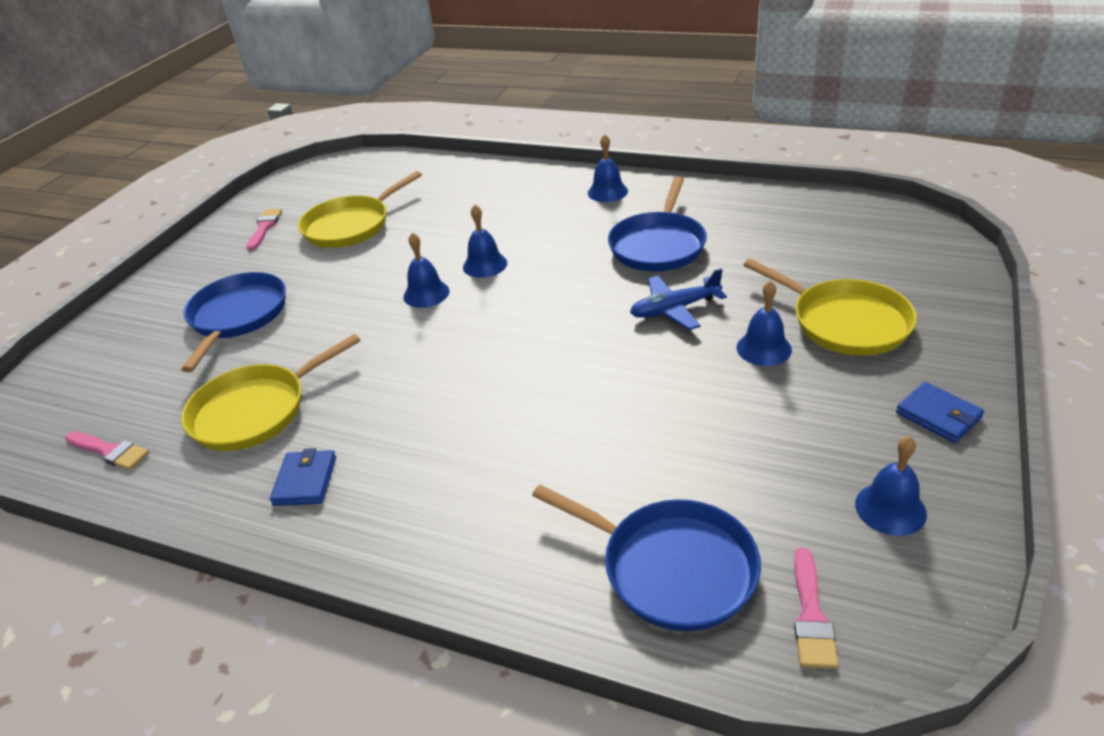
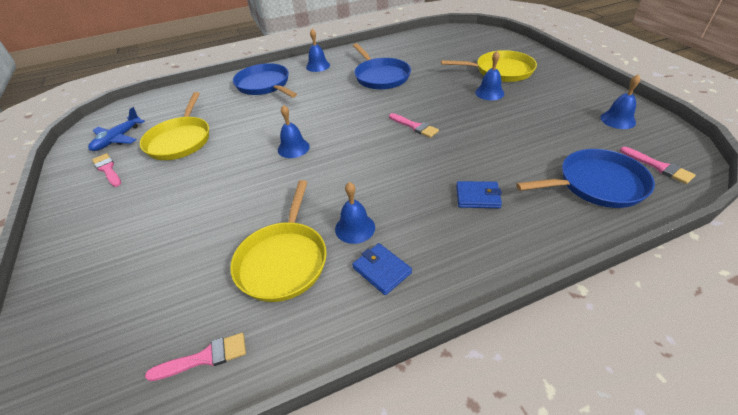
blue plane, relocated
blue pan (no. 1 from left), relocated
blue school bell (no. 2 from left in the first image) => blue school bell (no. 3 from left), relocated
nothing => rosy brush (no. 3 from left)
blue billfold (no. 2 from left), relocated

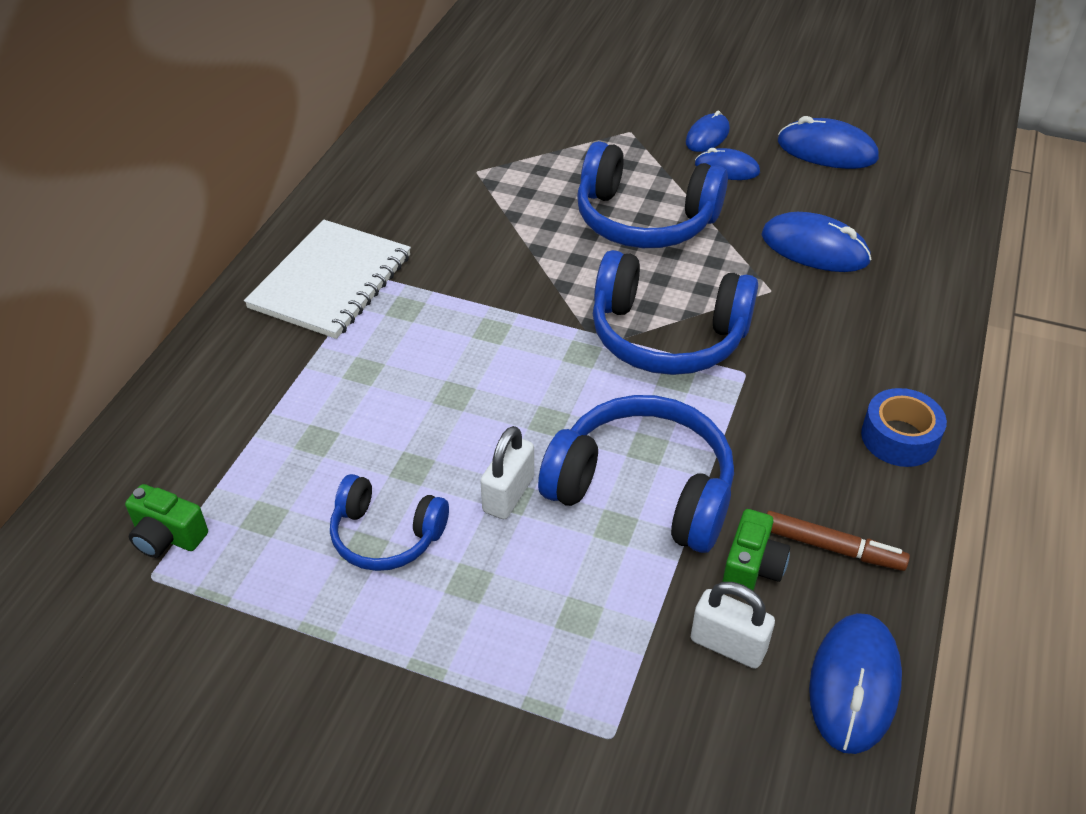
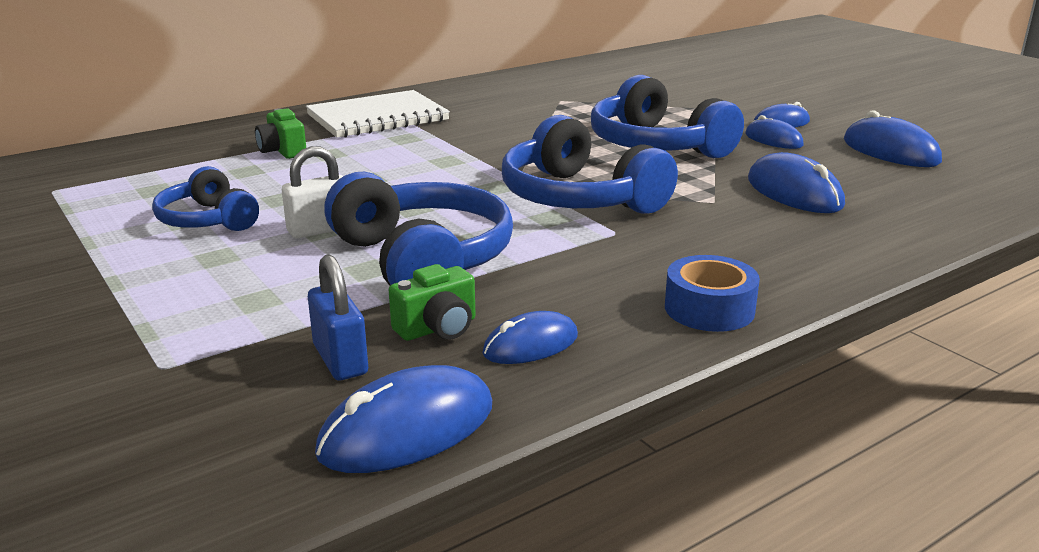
emerald compact camera (no. 1 from left), relocated
pure white lock (no. 2 from left) => blue lock
dark brown felt pen => blue computer mouse (no. 2 from left)

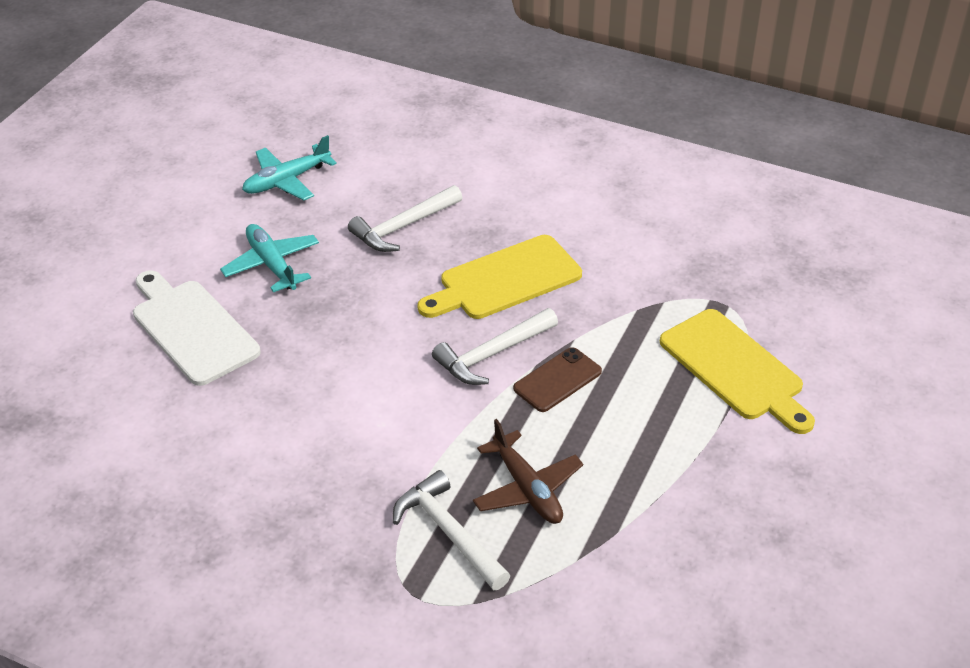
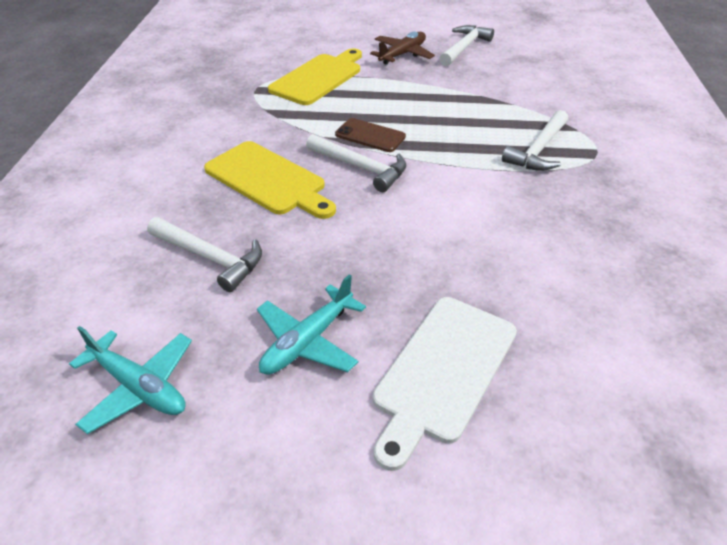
dark brown plane, relocated
nothing => pure white claw hammer (no. 3 from left)

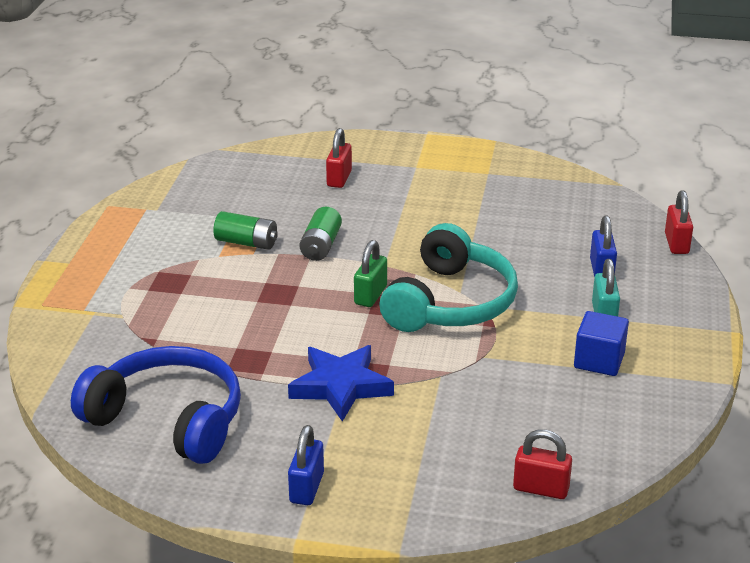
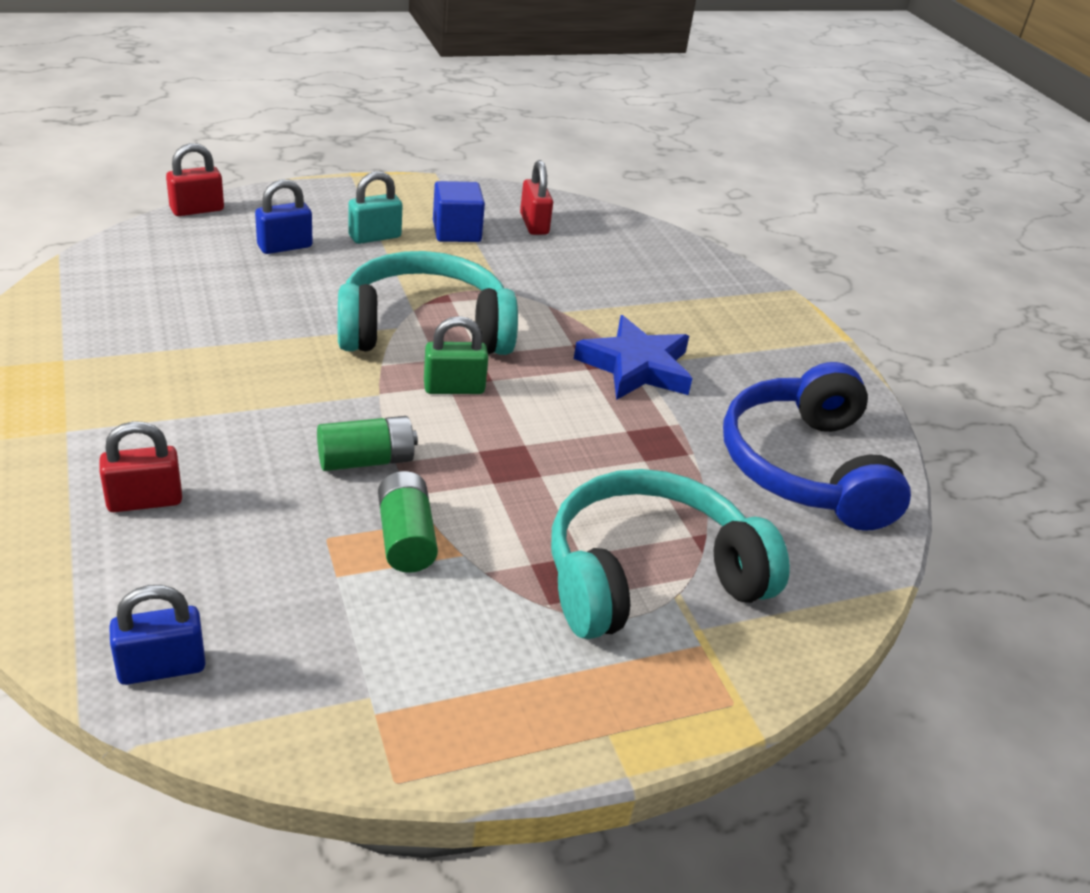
blue lock (no. 1 from left), relocated
crimson lock (no. 2 from left in the first image) => crimson lock (no. 3 from left), relocated
nothing => teal over-ear headphones (no. 2 from left)

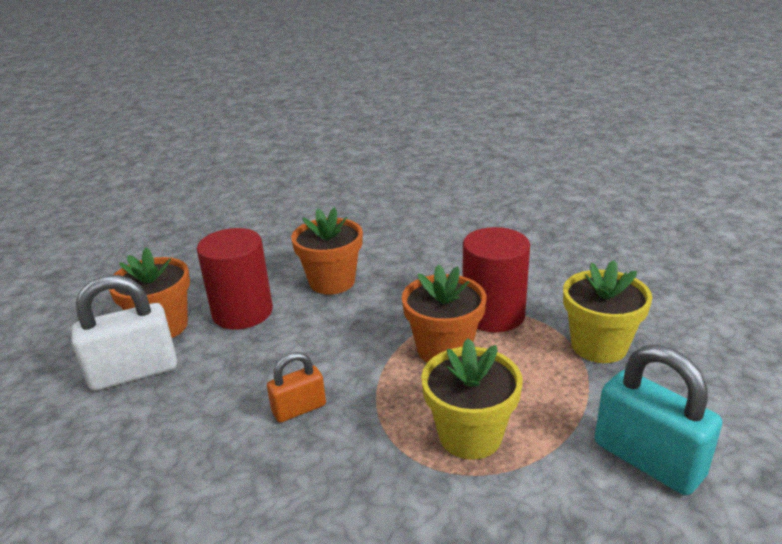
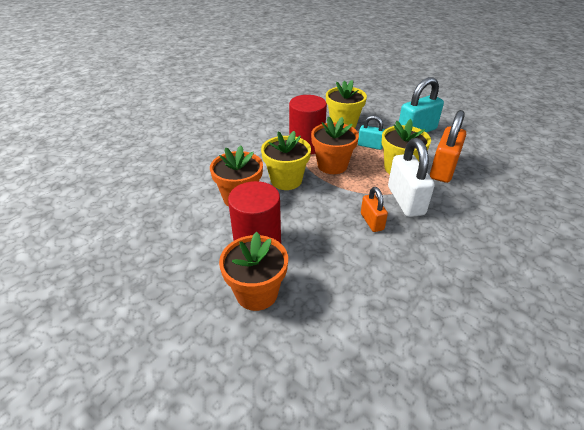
nothing => yellow flower pot (no. 1 from left)
nothing => teal lock (no. 1 from left)
pure white lock, relocated
nothing => orange-coloured lock (no. 2 from left)

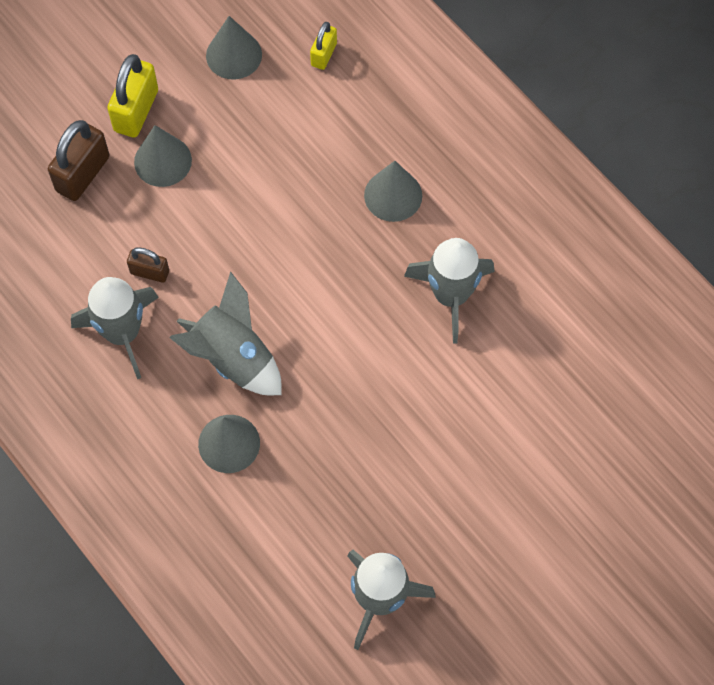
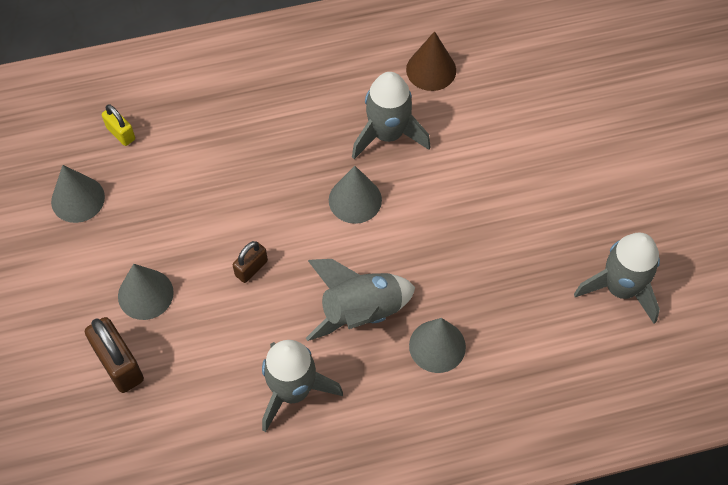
dark brown lock (no. 2 from left), relocated
grey cone (no. 4 from left in the first image) => grey cone (no. 3 from left), relocated
nothing => dark brown cone
yellow lock (no. 1 from left) => nothing

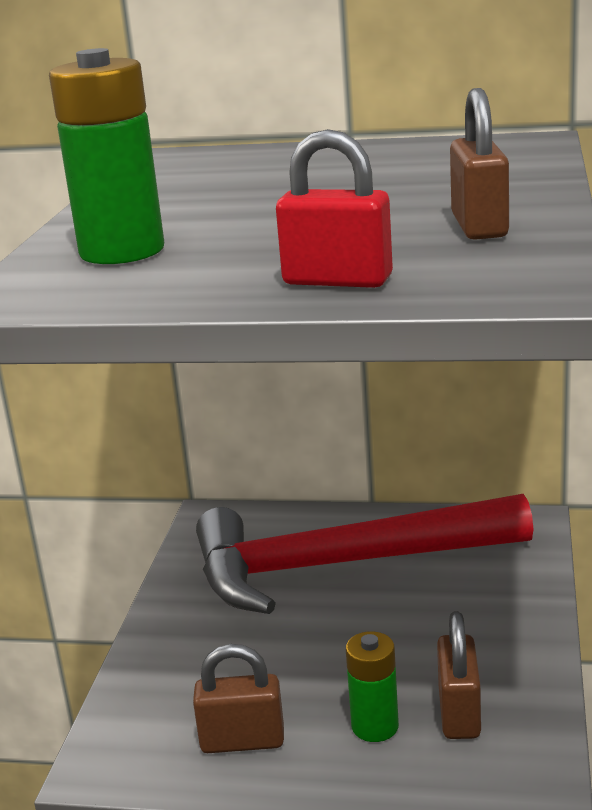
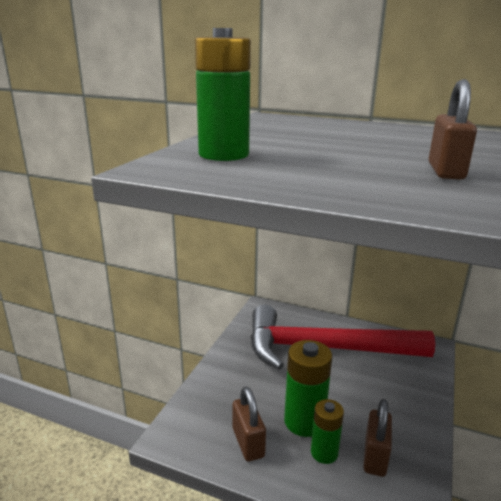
dark brown lock (no. 1 from left), 60 degrees clockwise
nothing => emerald AA battery (no. 2 from left)
crimson lock => nothing

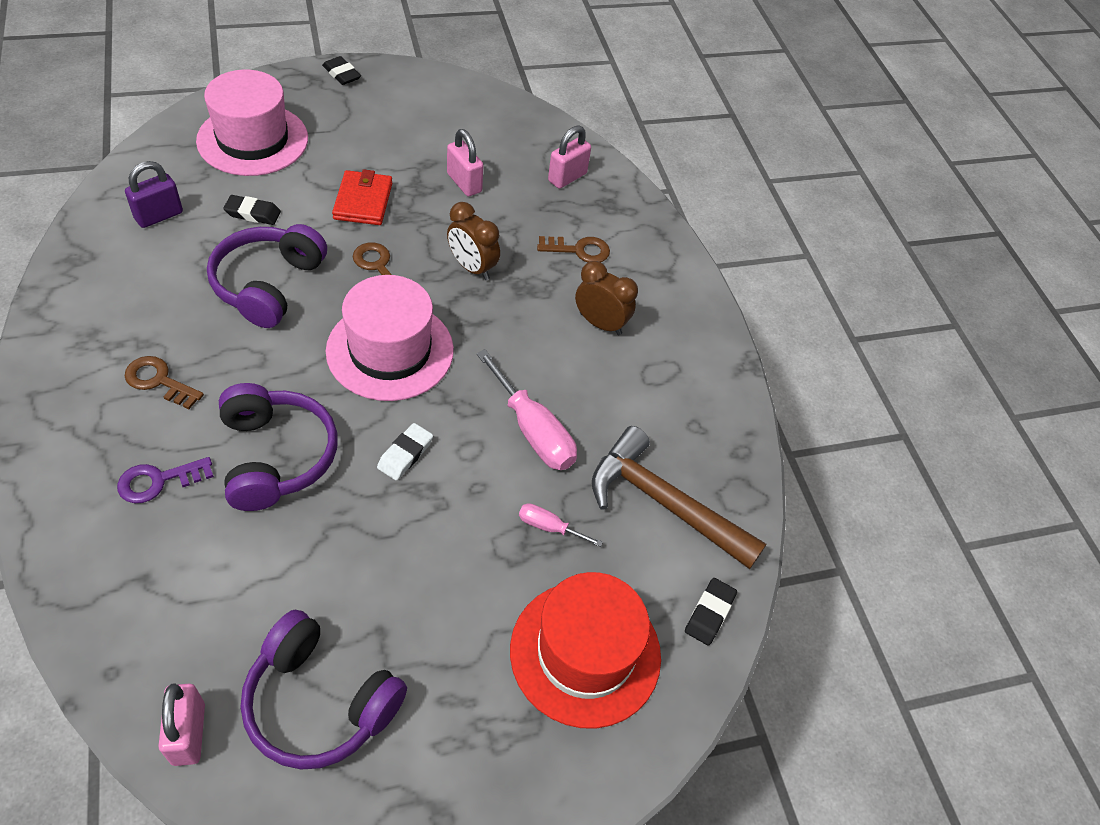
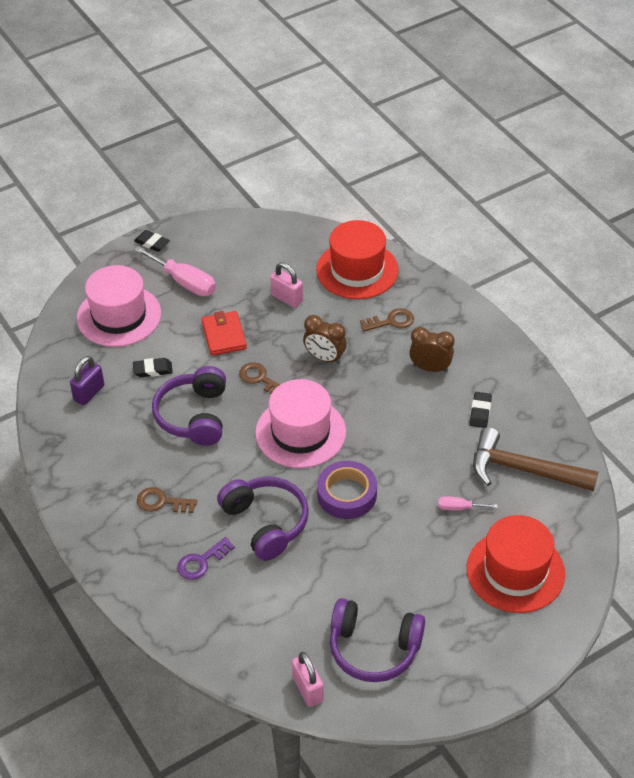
rosy screwdriver (no. 1 from left), relocated
rosy lock (no. 3 from left) => crimson top hat (no. 1 from left)
pure white pencil eraser => royal purple sticky tape
ebony pencil eraser (no. 3 from left), relocated

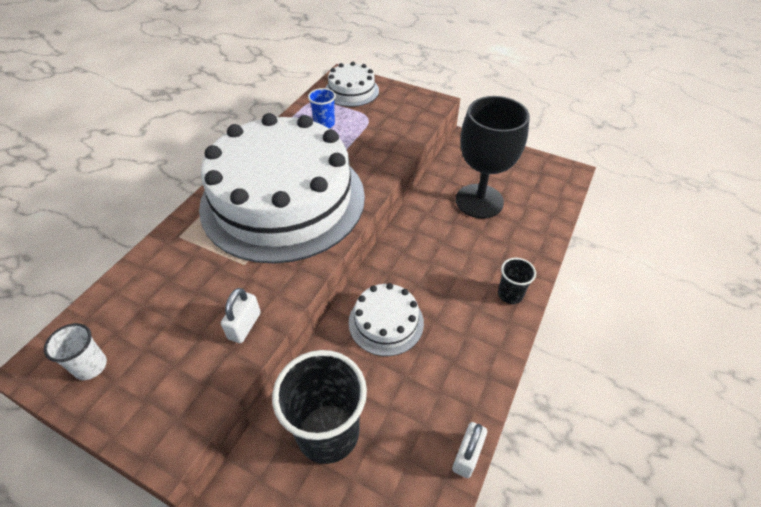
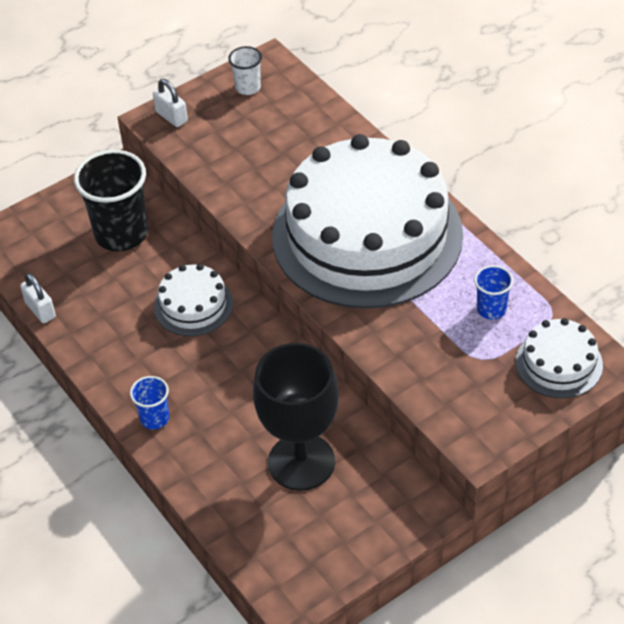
ebony tumbler (no. 2 from left) => blue tumbler (no. 1 from left)
pure white lock (no. 1 from left in the first image) => pure white lock (no. 2 from left), relocated

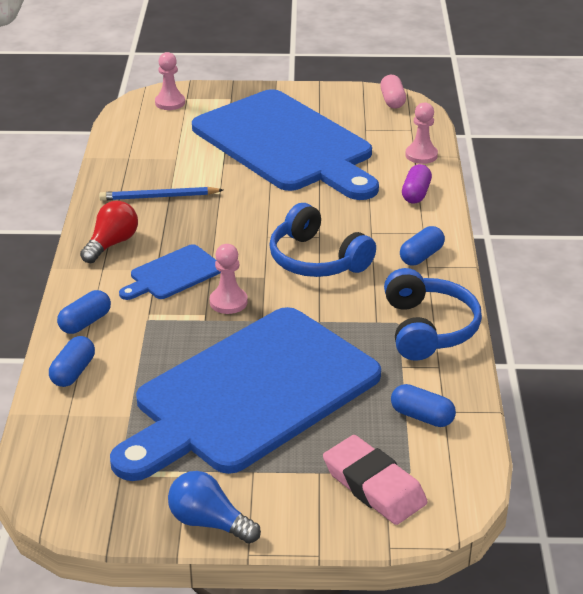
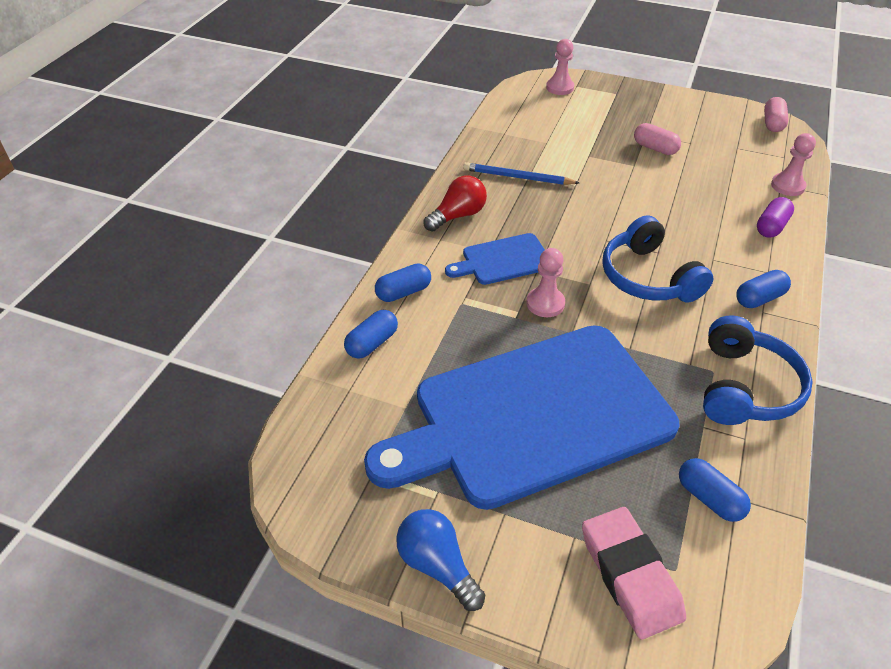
blue chopping board (no. 3 from left) => rosy pill (no. 1 from left)

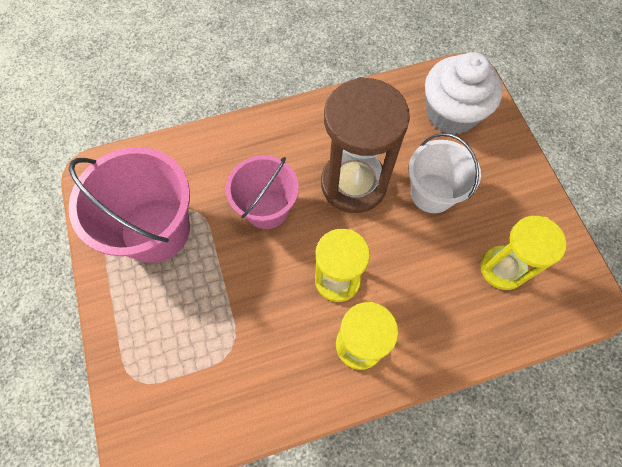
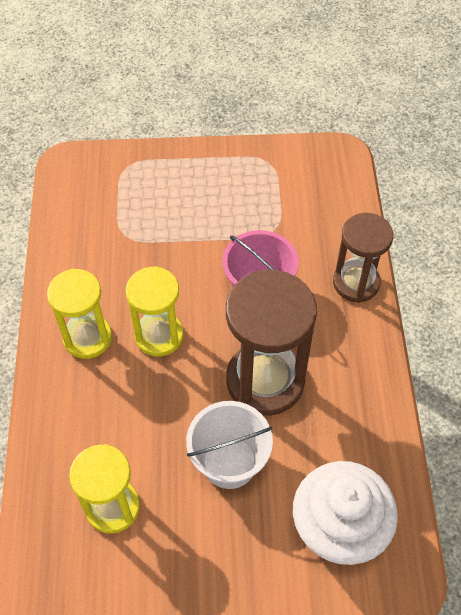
nothing => dark brown sand timer (no. 2 from left)
rosy sand bucket (no. 1 from left) => nothing

